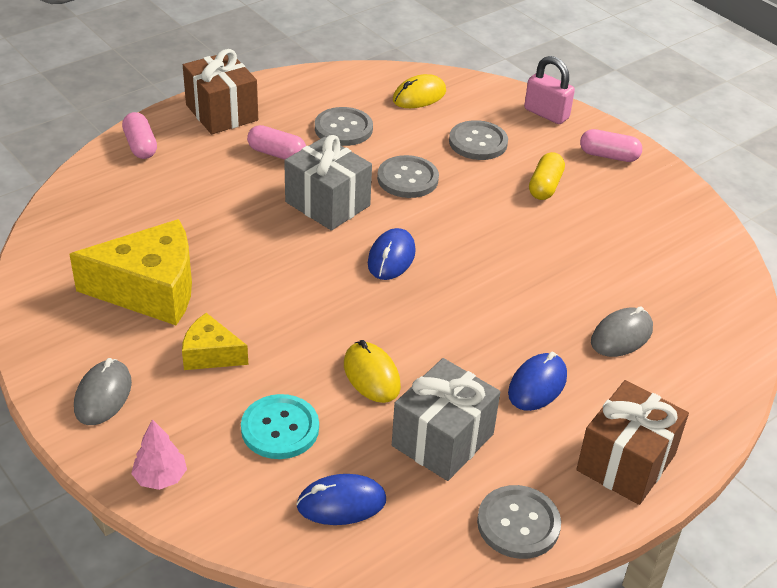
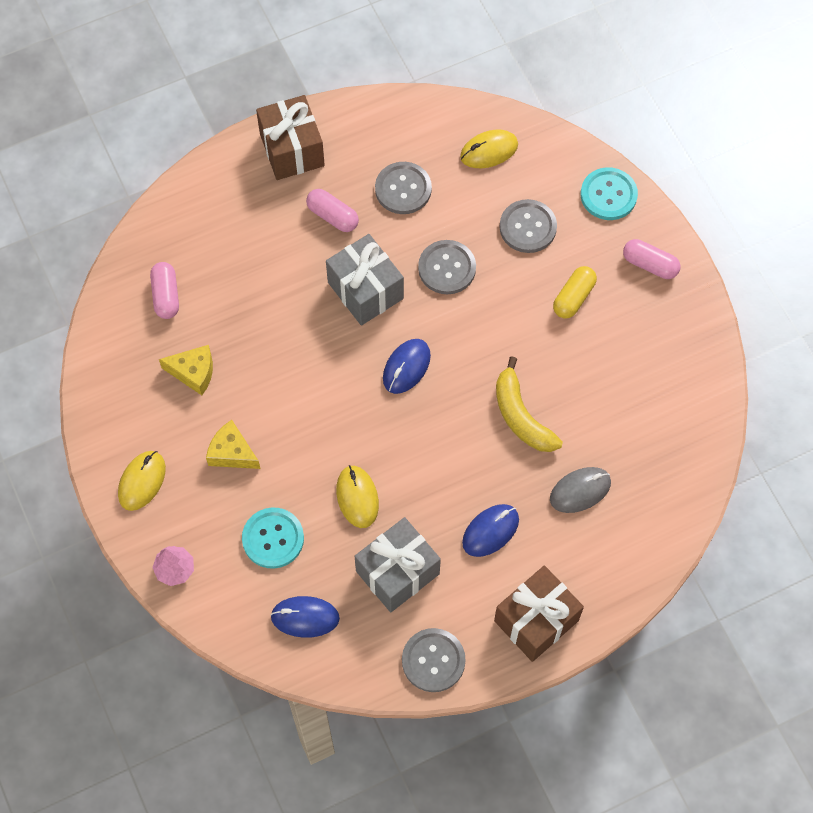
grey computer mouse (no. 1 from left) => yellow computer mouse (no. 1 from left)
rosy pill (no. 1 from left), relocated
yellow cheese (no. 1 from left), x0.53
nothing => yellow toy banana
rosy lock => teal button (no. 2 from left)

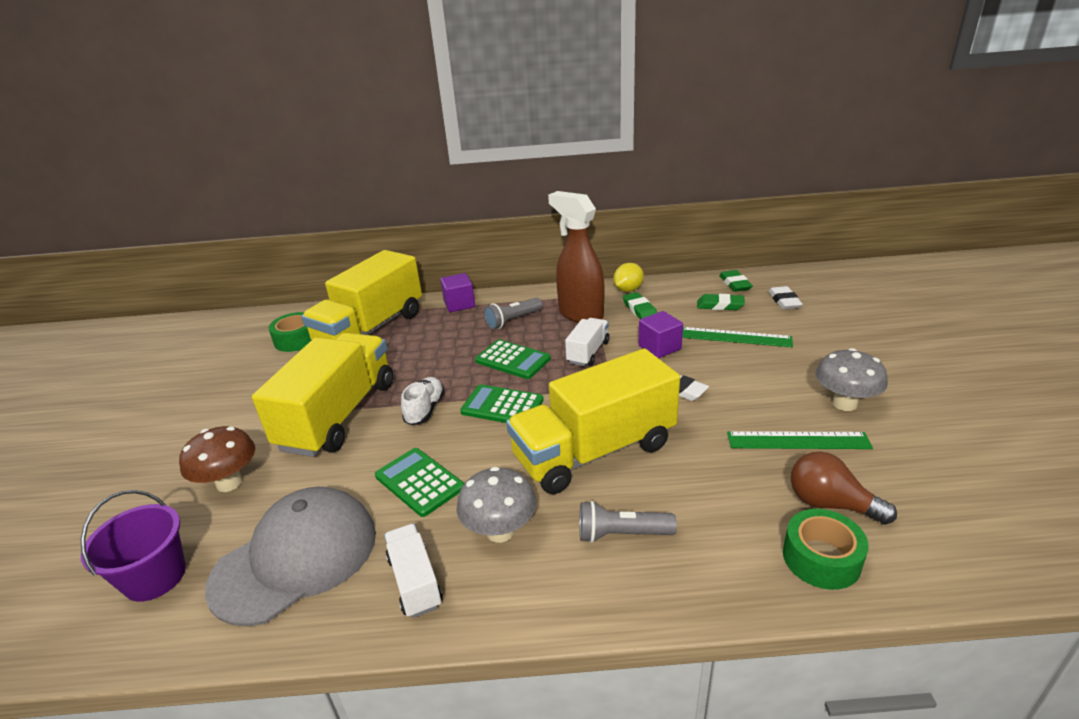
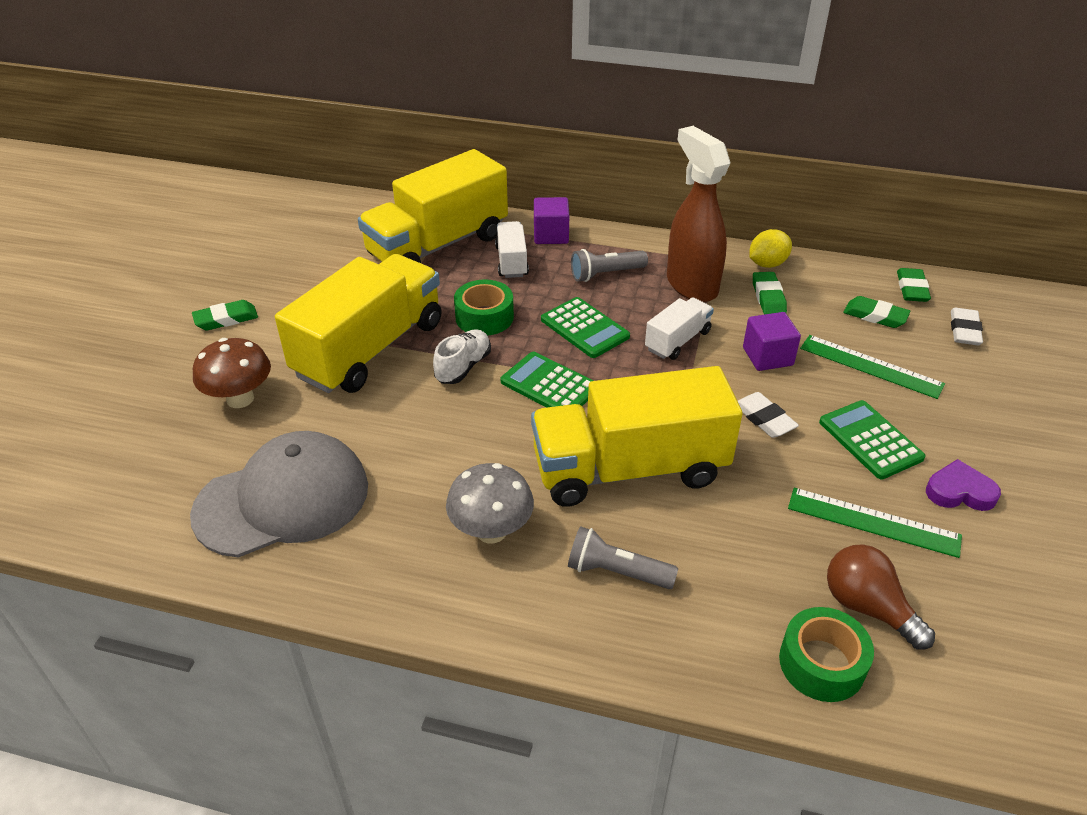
nothing => emerald pencil eraser (no. 1 from left)
emerald sticky tape (no. 1 from left), relocated
pure white toy truck (no. 1 from left), relocated
emerald pocket calculator (no. 1 from left in the first image) => emerald pocket calculator (no. 3 from left), relocated
grey mushroom (no. 2 from left) => royal purple love heart
royal purple sand bucket => nothing

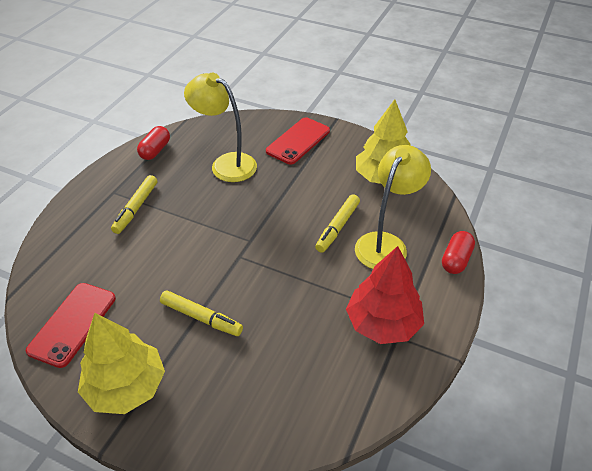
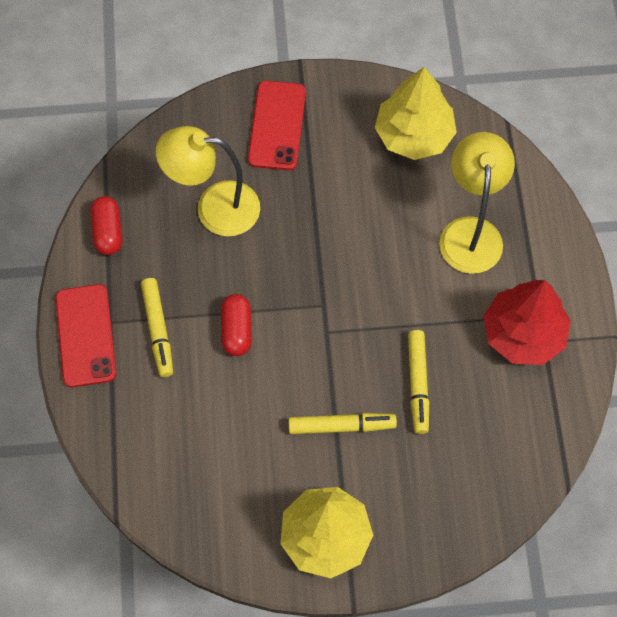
crimson phone (no. 1 from left), relocated
crimson pill (no. 2 from left), relocated
yellow felt pen (no. 3 from left), relocated

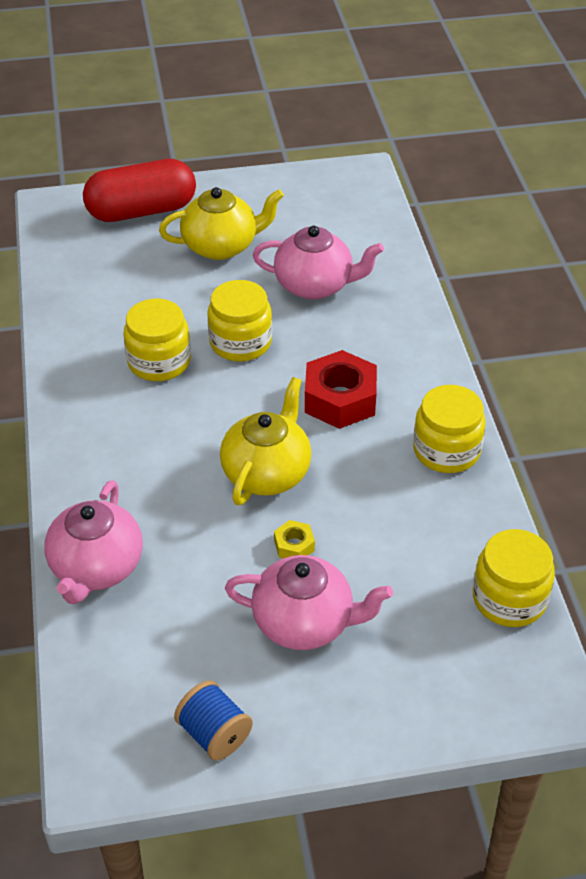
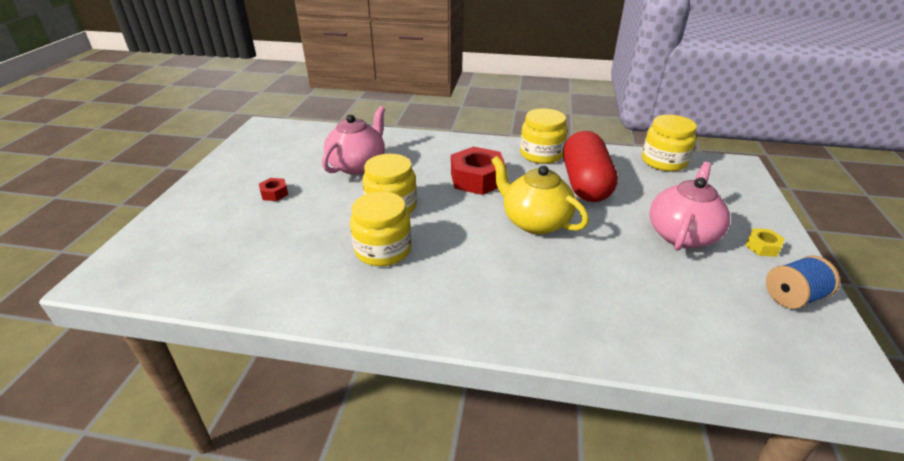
yellow china teapot (no. 1 from left) => crimson hex nut (no. 1 from left)
crimson pill, relocated
yellow hex nut, relocated
rosy china teapot (no. 1 from left) => nothing

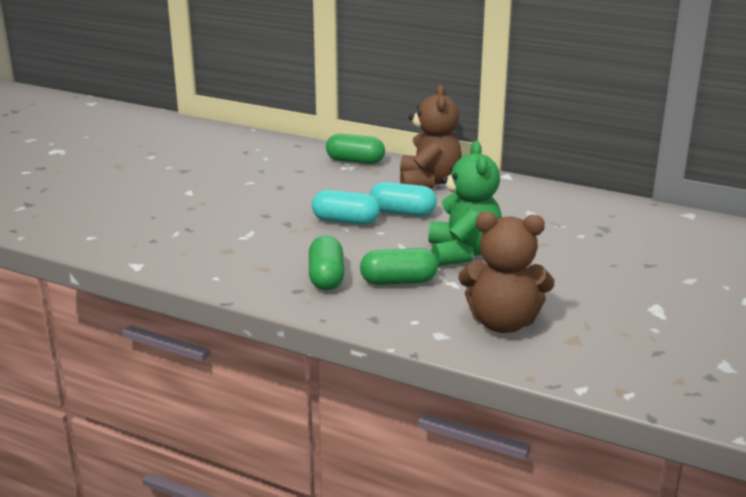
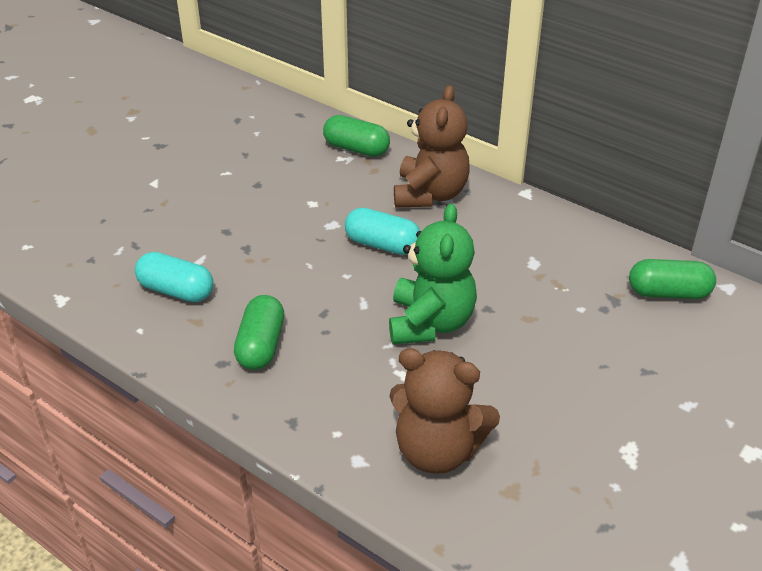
teal pill (no. 1 from left), relocated
emerald pill (no. 3 from left), relocated

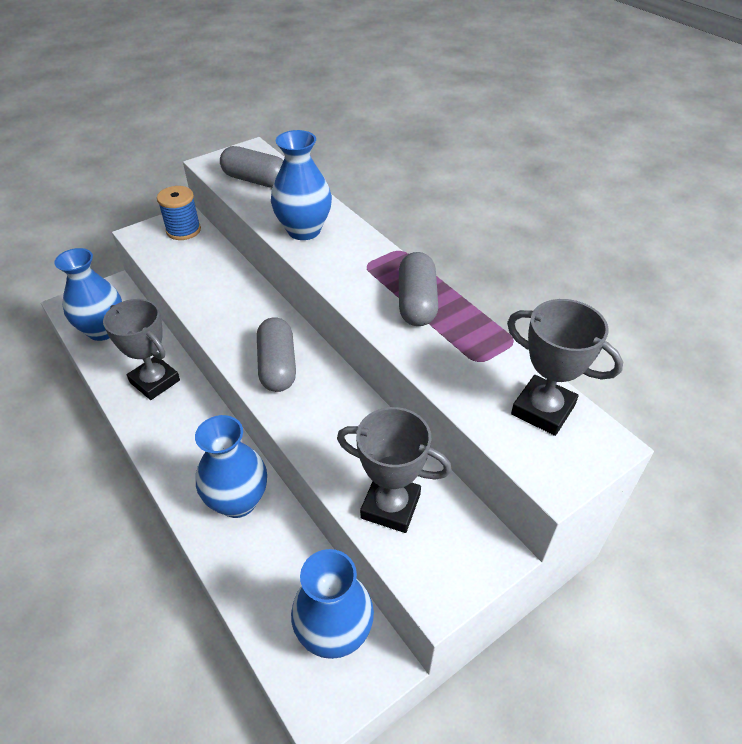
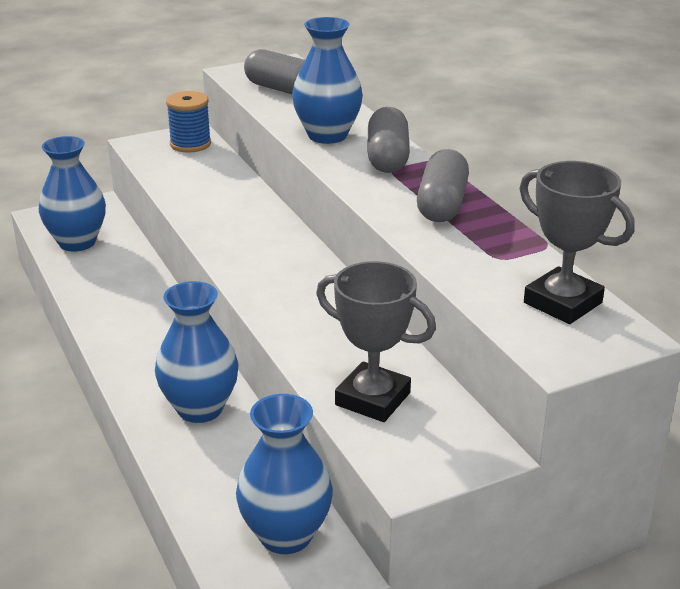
grey pill (no. 2 from left), relocated
grey award cup (no. 1 from left) => nothing

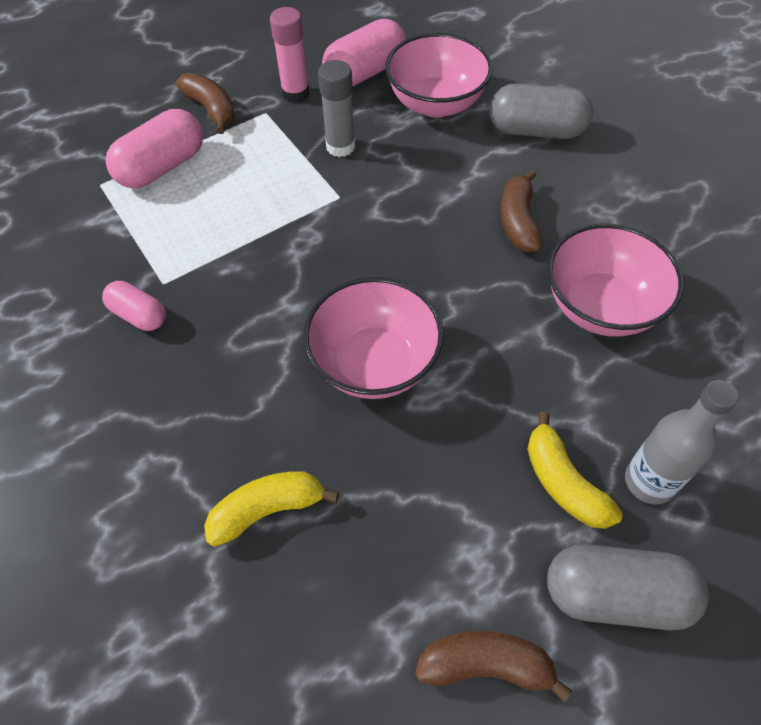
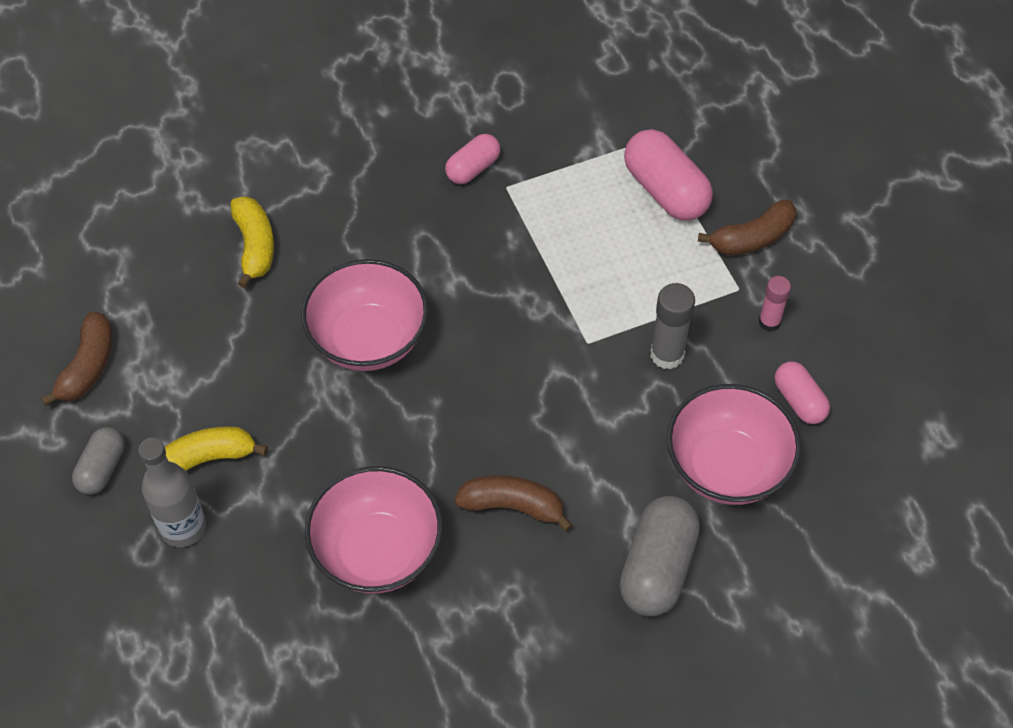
grey pill (no. 2 from left in the first image) => grey pill (no. 1 from left), x0.60
rosy glue, x0.65
rosy pill (no. 3 from left), x0.60

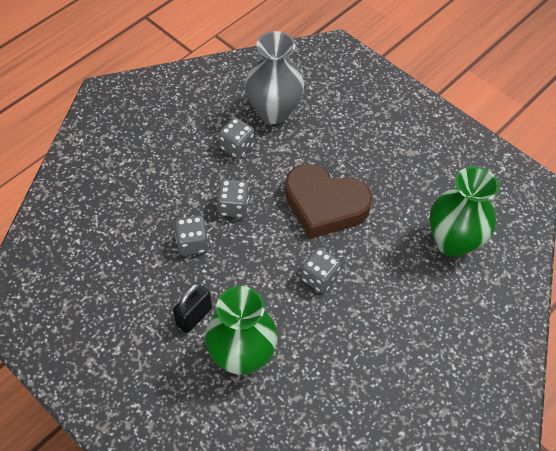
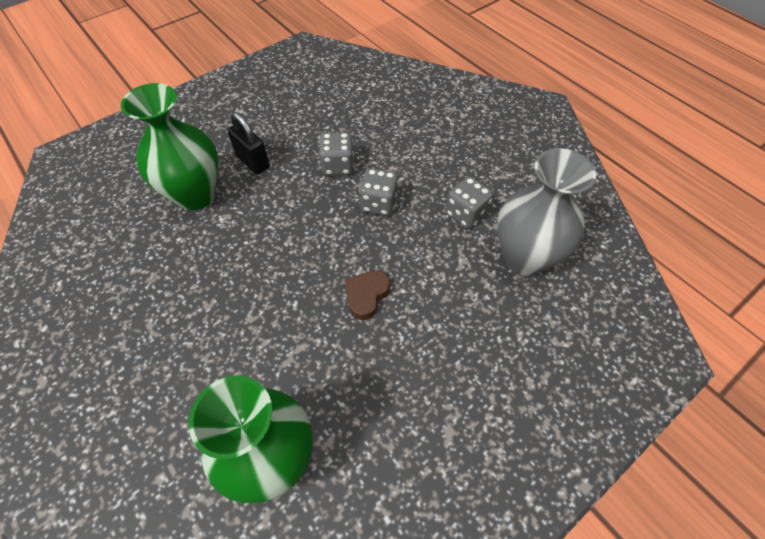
dark brown love heart, x0.46
grey die (no. 4 from left) => nothing

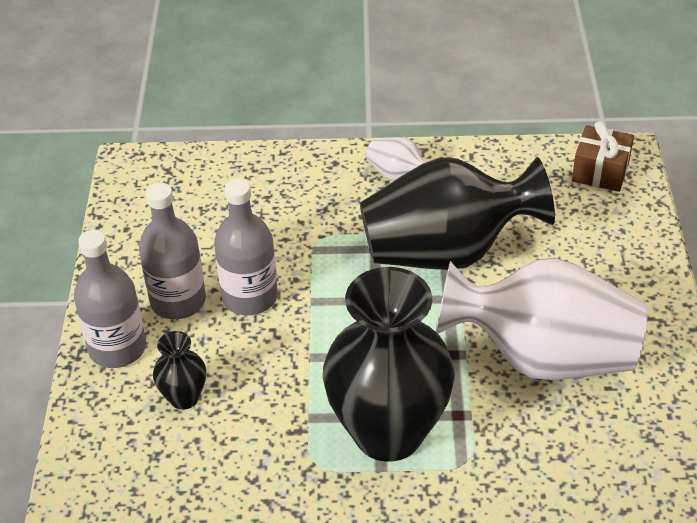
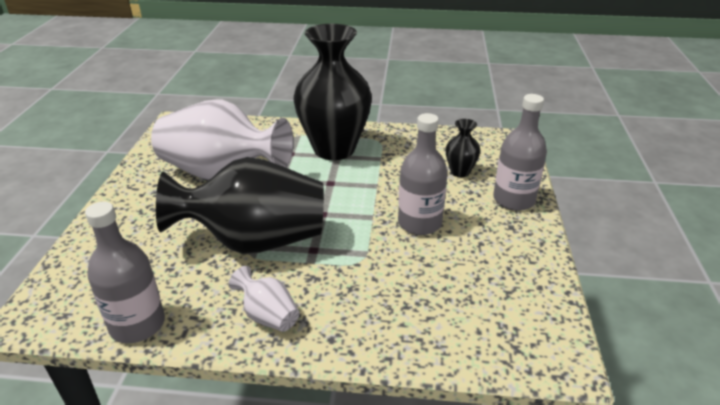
grey drink bottle (no. 2 from left in the first image) => grey drink bottle (no. 1 from left), relocated
dark brown present => nothing

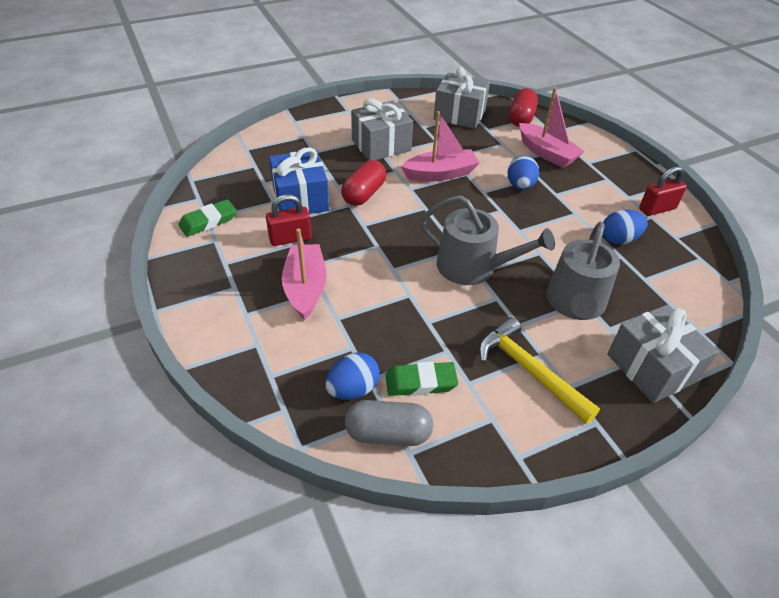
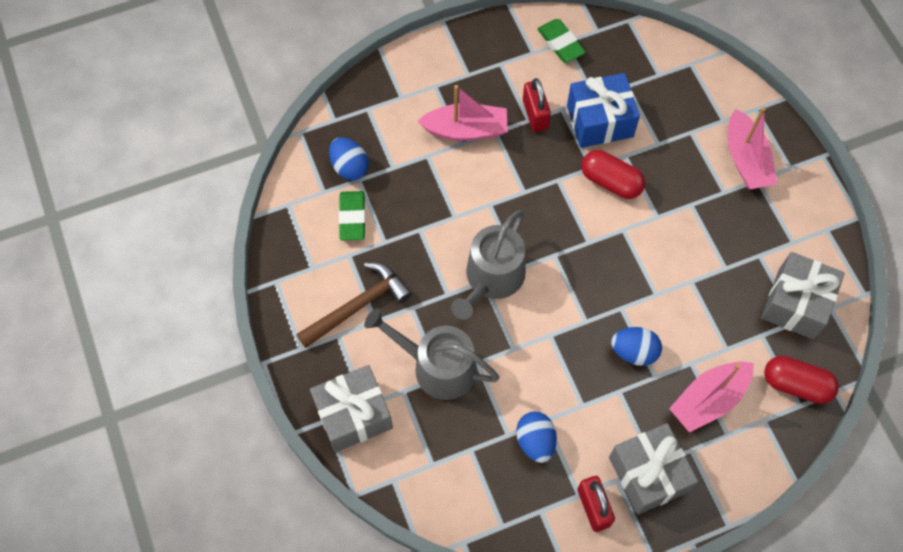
yellow claw hammer => dark brown claw hammer
grey present (no. 1 from left in the first image) => grey present (no. 2 from left), relocated
rosy boat (no. 2 from left in the first image) => rosy boat (no. 3 from left), relocated
grey pill => nothing

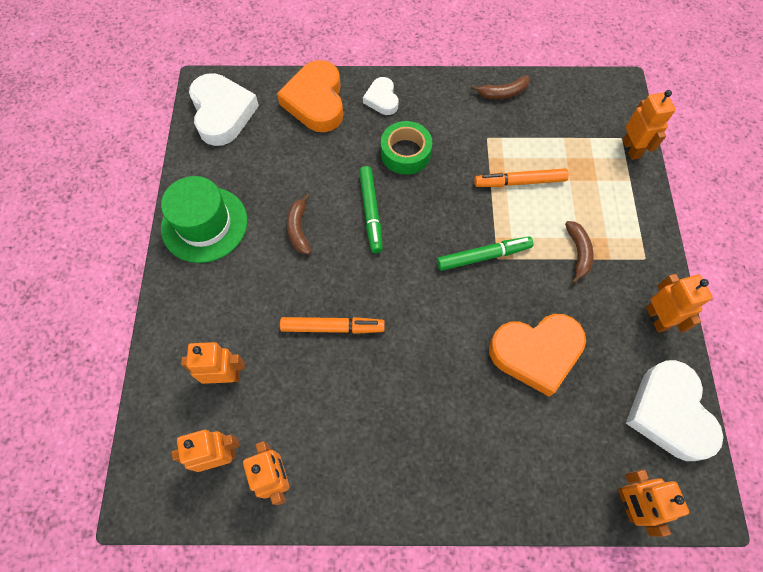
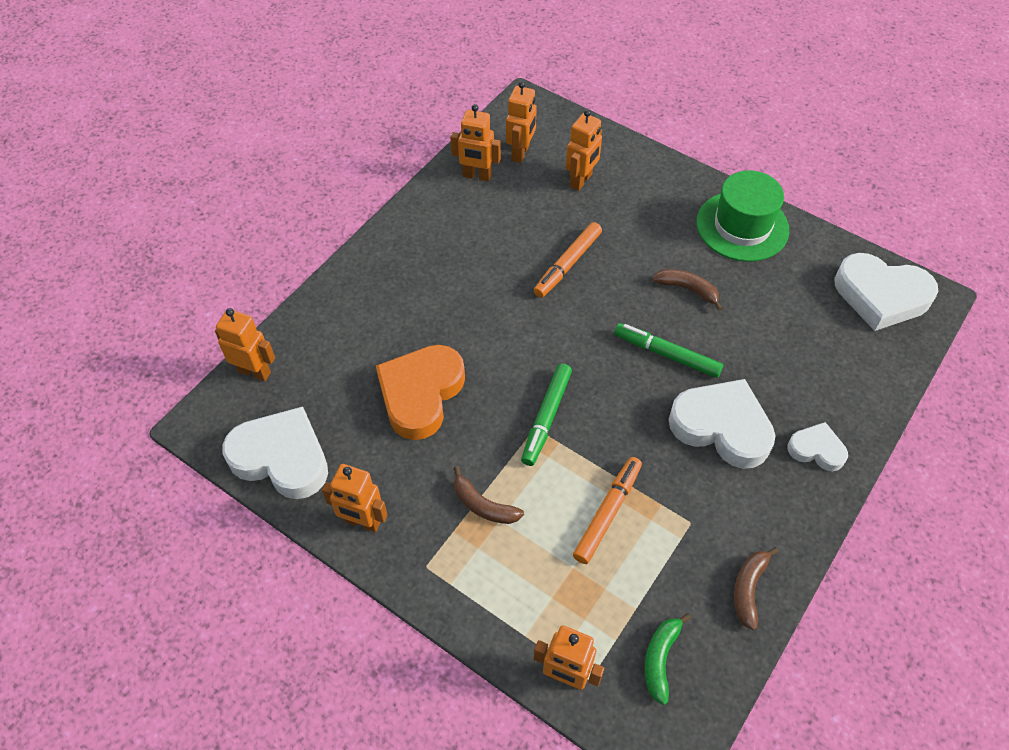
nothing => emerald toy banana
emerald sticky tape => pure white love heart (no. 2 from left)
orange-coloured love heart (no. 1 from left) => nothing

